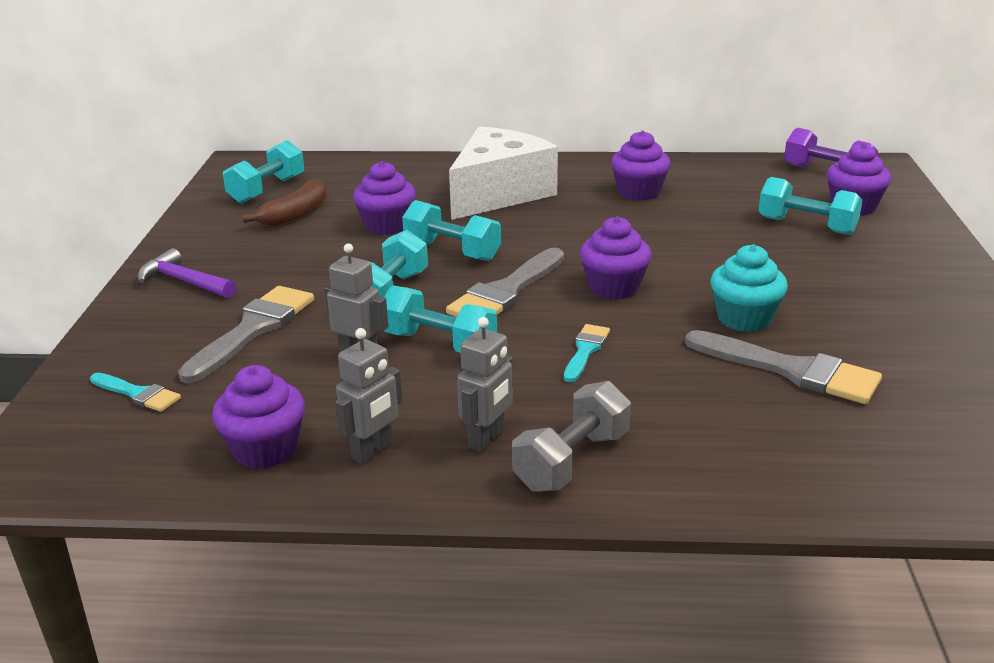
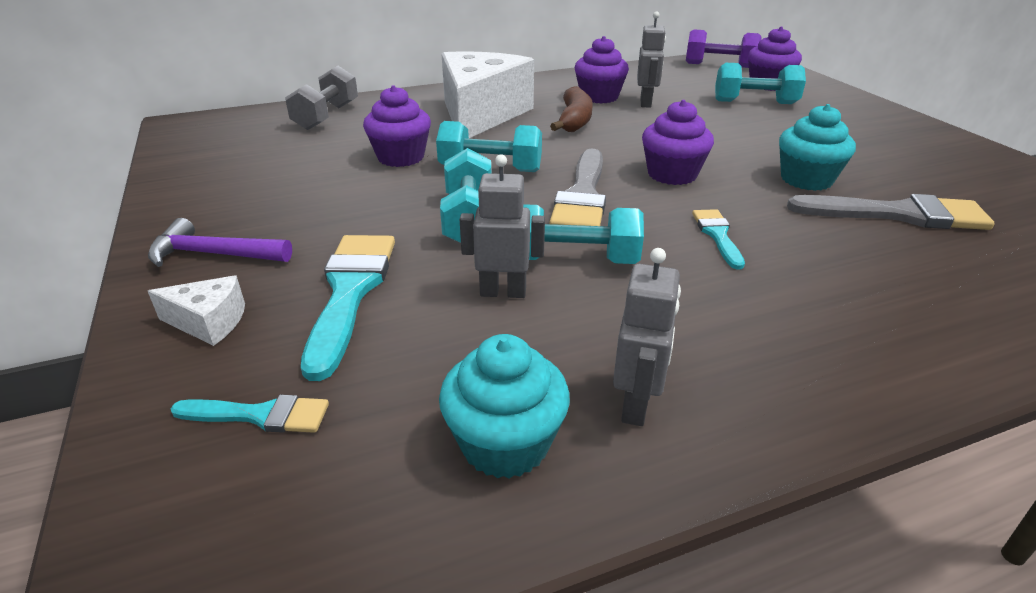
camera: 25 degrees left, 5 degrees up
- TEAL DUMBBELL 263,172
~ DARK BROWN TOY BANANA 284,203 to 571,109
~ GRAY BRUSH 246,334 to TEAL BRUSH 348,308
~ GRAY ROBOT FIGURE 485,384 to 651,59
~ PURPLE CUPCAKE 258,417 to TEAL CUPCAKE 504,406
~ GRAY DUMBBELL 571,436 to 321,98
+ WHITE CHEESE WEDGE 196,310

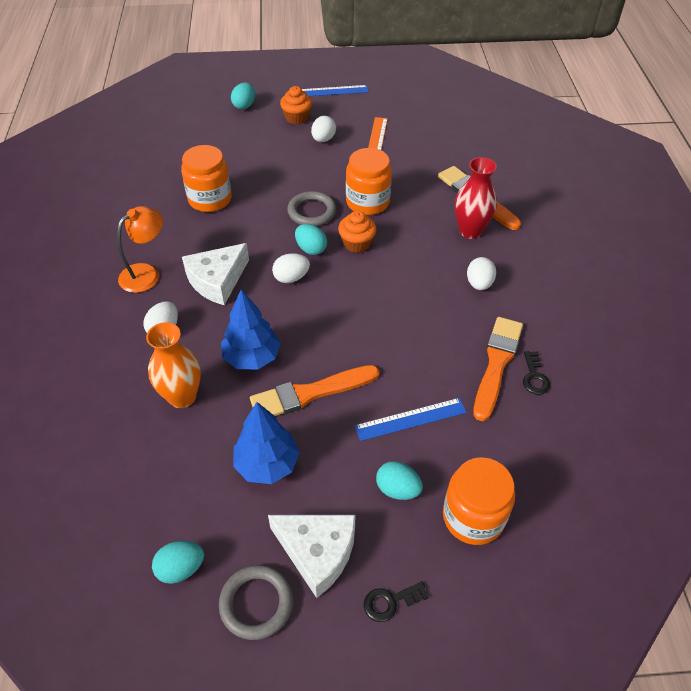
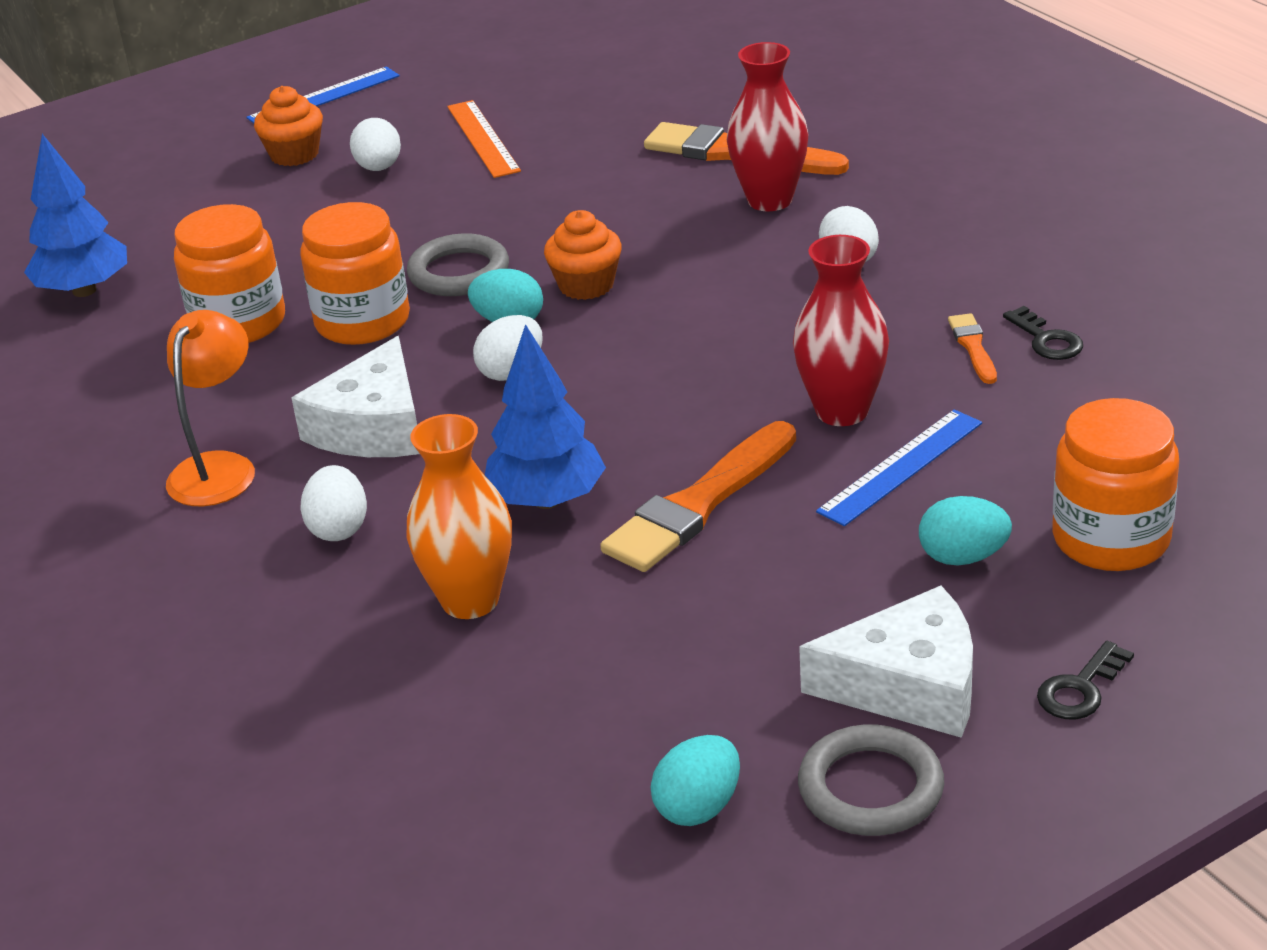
camera: 25 degrees left, 15 degrees down
- TEAL EGG 243,95
~ ORANGE PRESERVE JAR 369,181 to 355,273
~ ORANGE BRUSH 498,369 = 972,348 x0.48
~ ROYAL BLUE TREE 266,443 to 75,215
+ RED FLOWER VASE 841,330

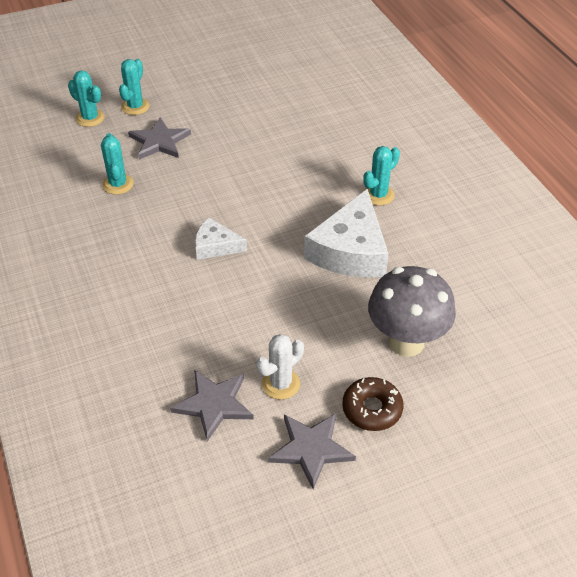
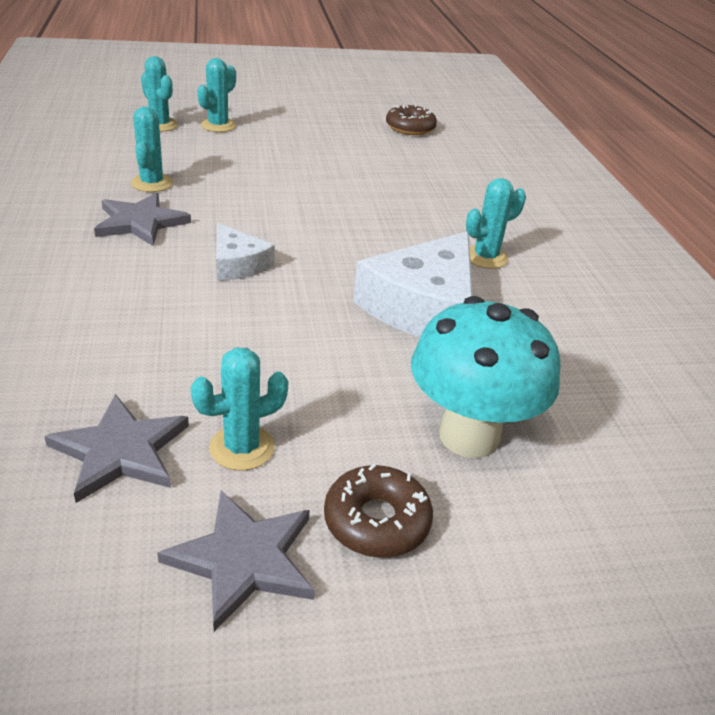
camera: 10 degrees right, 10 degrees down
~ GRAY FIVE-POINTED STAR 159,138 to 142,219
~ WHITE CHEESE WEDGE 221,238 = 245,252 150 degrees counterclockwise
~ GRAY MUSHROOM 412,311 to TEAL MUSHROOM 486,377
~ WHITE SAGUARO CACTUS 280,367 to TEAL SAGUARO CACTUS 239,409
+ DARK BROWN DOUGHNUT 411,120

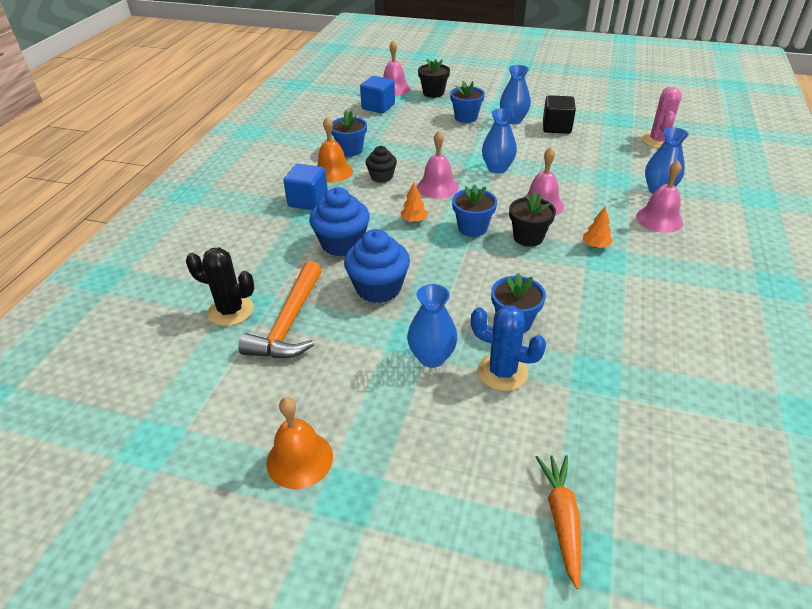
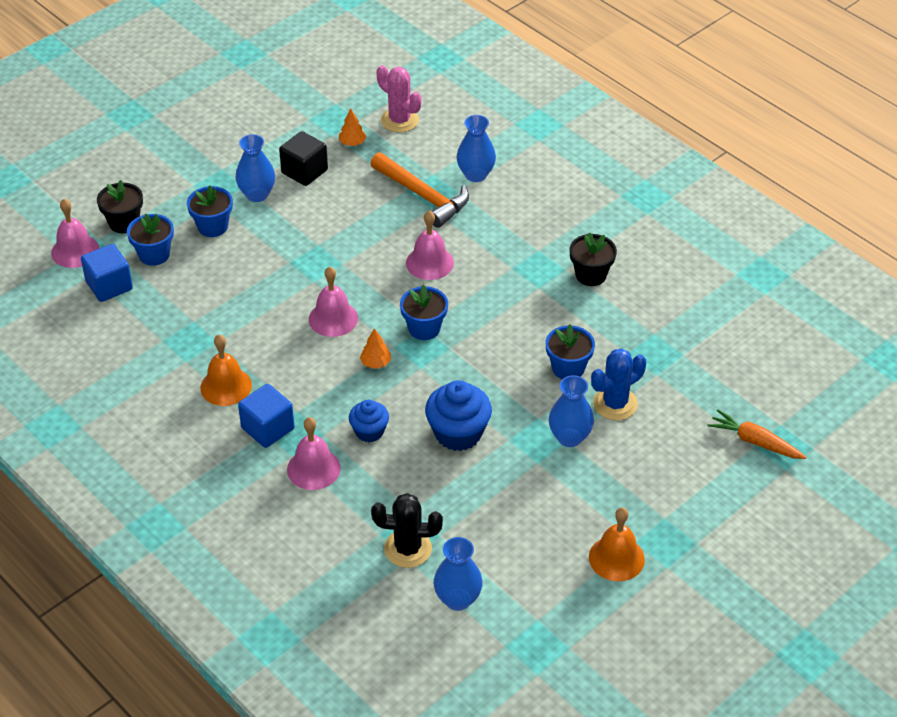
camera: 60 degrees left, 5 degrees up
~ ROYAL BLUE FLOWER VASE 499,141 to 458,574
~ ROYAL BLUE PLANT POT 349,134 to 150,240
- EBONY CUPCAKE 381,164
~ ROSY HAND BELL 659,196 to 314,453
~ ROYAL BLUE CUPCAKE 339,222 = 369,421 x0.61
~ EBONY PLANT POT 532,219 to 593,259
~ ORANGE TREE 598,227 to 352,127
~ EBONY SAGUARO CACTUS 220,286 = 407,530 45 degrees clockwise
~ ORANGE HAMMER 280,309 to 420,190

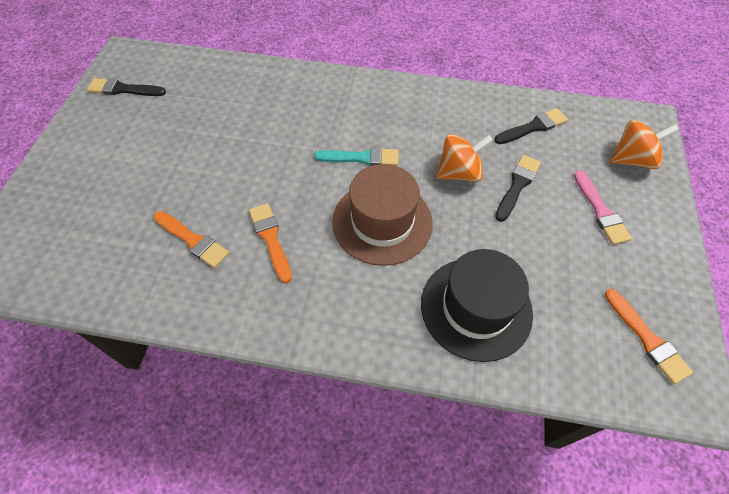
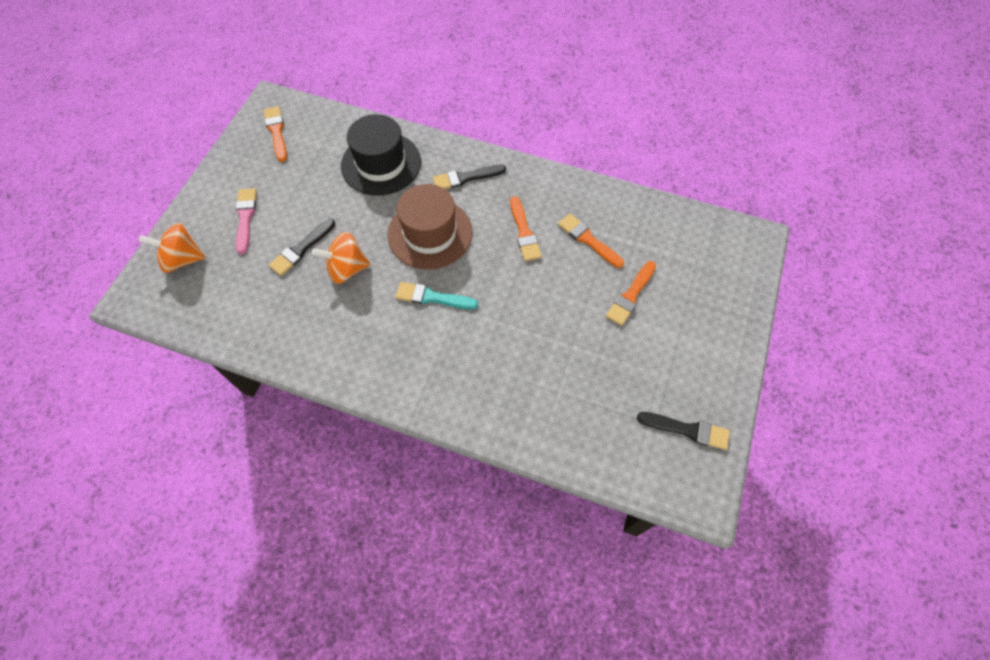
camera: 170 degrees left, 5 degrees up
~ EBONY BRUSH 531,126 to 469,176
+ ORANGE BRUSH 631,293

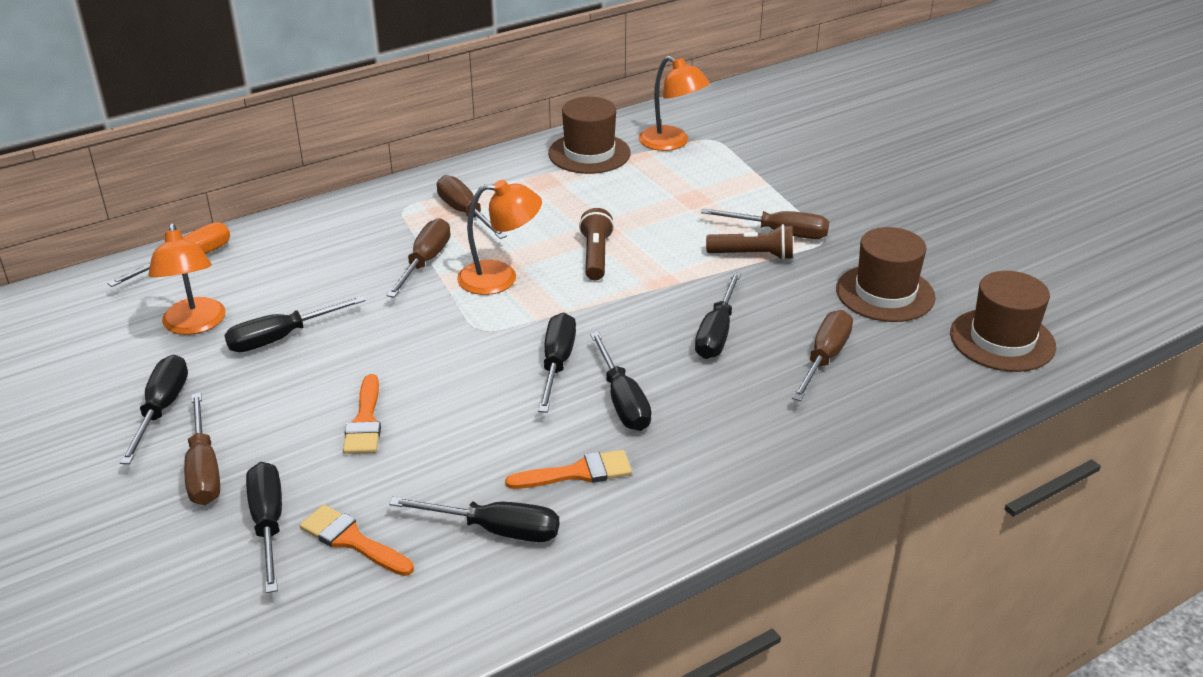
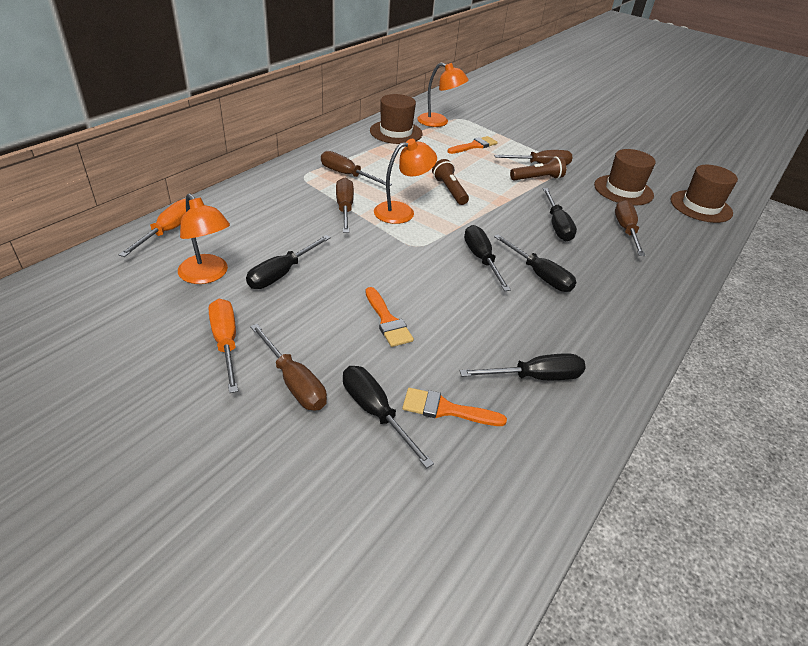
camera: 25 degrees left, 5 degrees up
~ EBONY FLAT SCREWDRIVER 154,409 to ORANGE FLAT SCREWDRIVER 223,346
~ ORANGE BRUSH 568,469 to 473,145

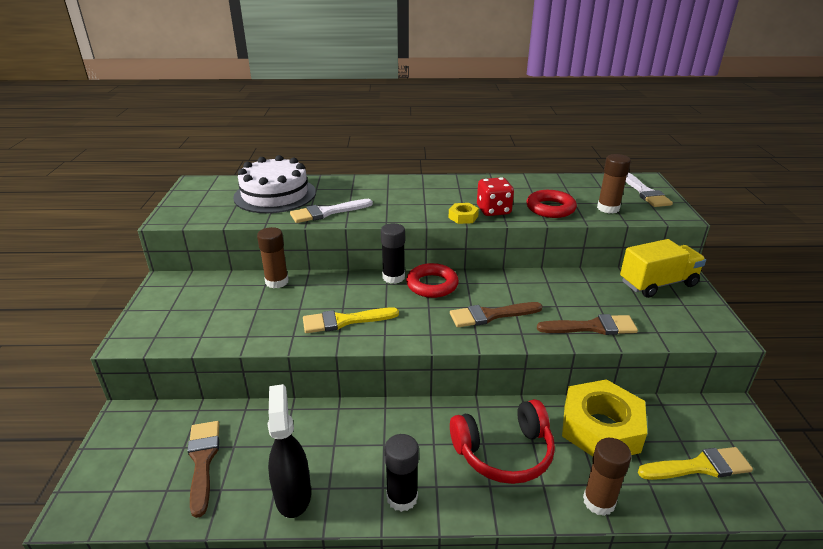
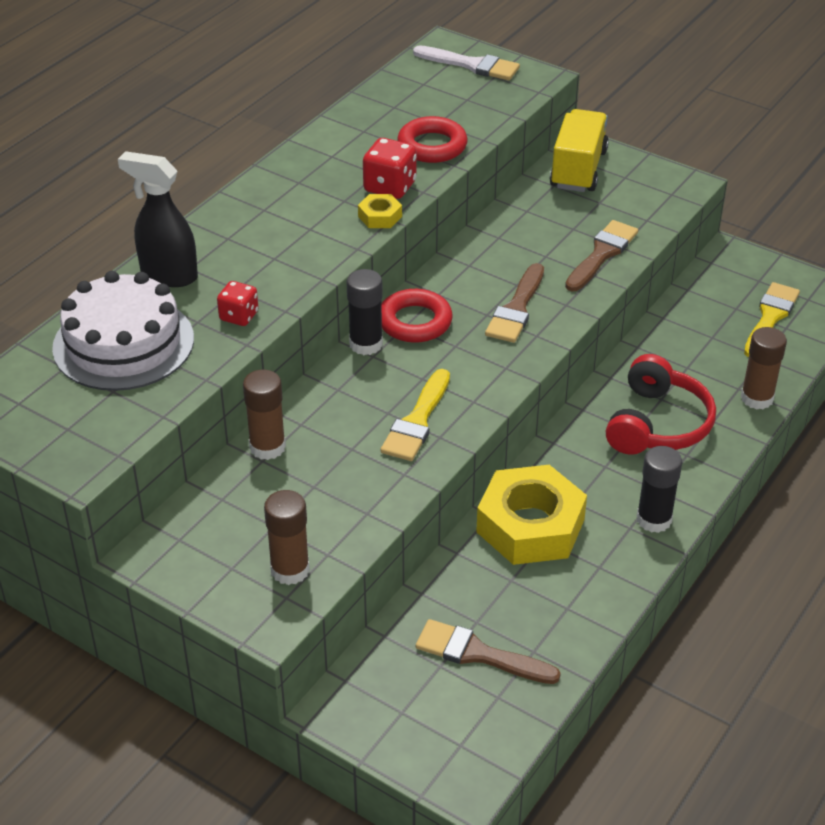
camera: 55 degrees left, 10 degrees up
~ DARK BROWN STICK OF GLUE 614,184 to 287,537
~ WHITE BRUSH 331,211 to RED DICE 238,303
~ YELLOW NUT 604,417 to 531,515
~ EBONY SPRAY BOTTLE 289,451 to 158,219

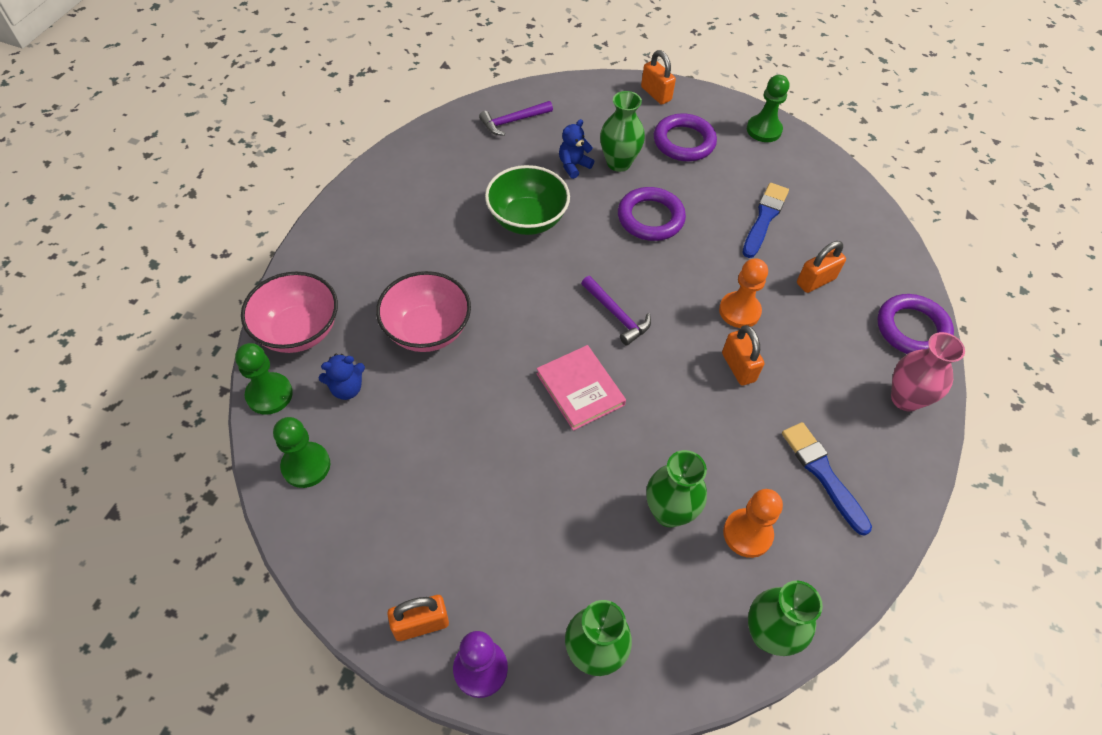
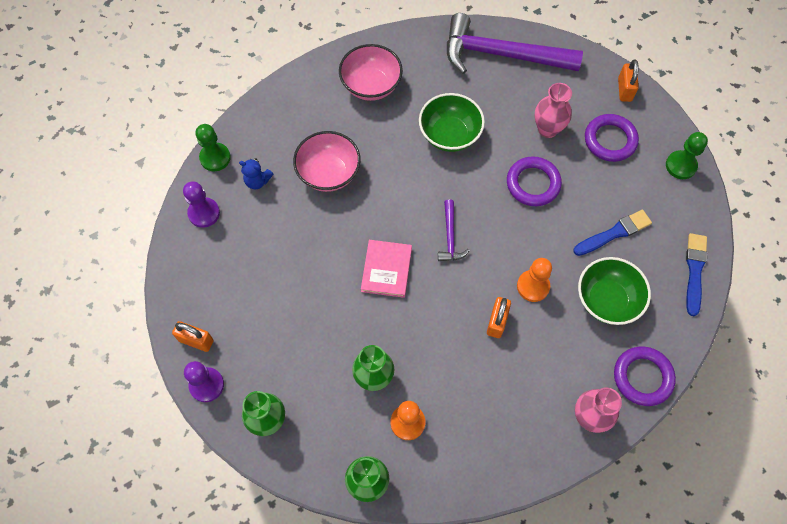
camera: 40 degrees right, 10 degrees up
~ EMERALD FLOWER VASE 622,131 to ROSY FLOWER VASE 553,110
~ PURPLE HAMMER 516,118 = 515,43 x2.27
- ROYAL BLUE TEDDY 577,149
~ ORANGE PADLOCK 821,267 to EMERALD BOWL 614,291
~ ROSY BOWL 289,312 to 371,72
~ EMERALD PAWN 301,452 to PURPLE PAWN 201,204
~ ROYAL BLUE BRUSH 827,479 to 696,274

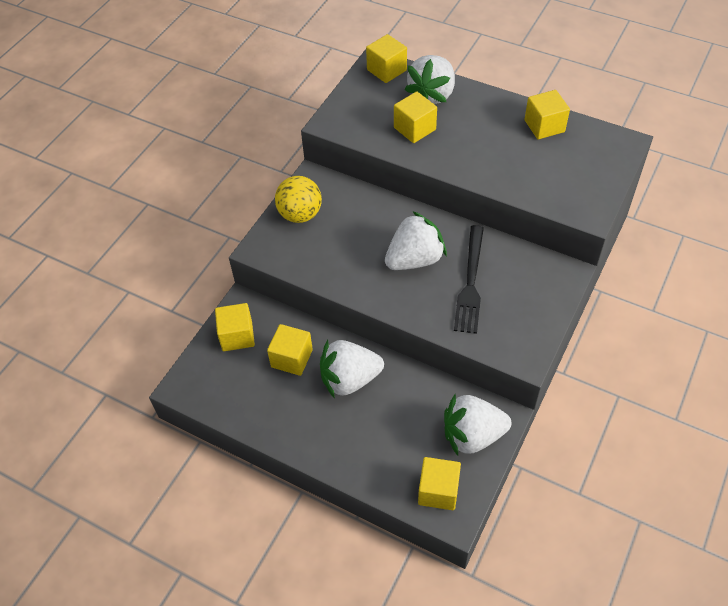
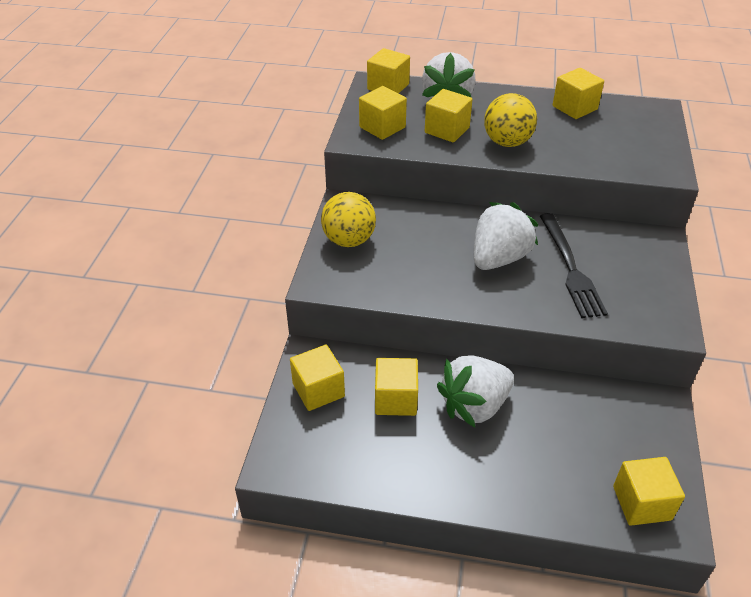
camera: 20 degrees left, 10 degrees down
- WHITE STRAWBERRY 477,425
+ YELLOW SOLID CUBE 383,113
+ YELLOW PLAY BALL 510,120

